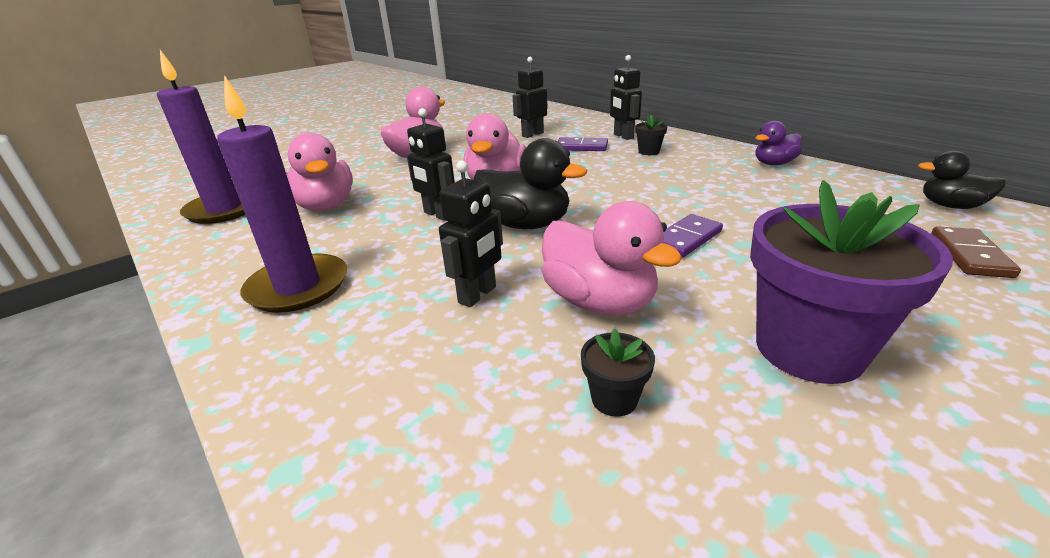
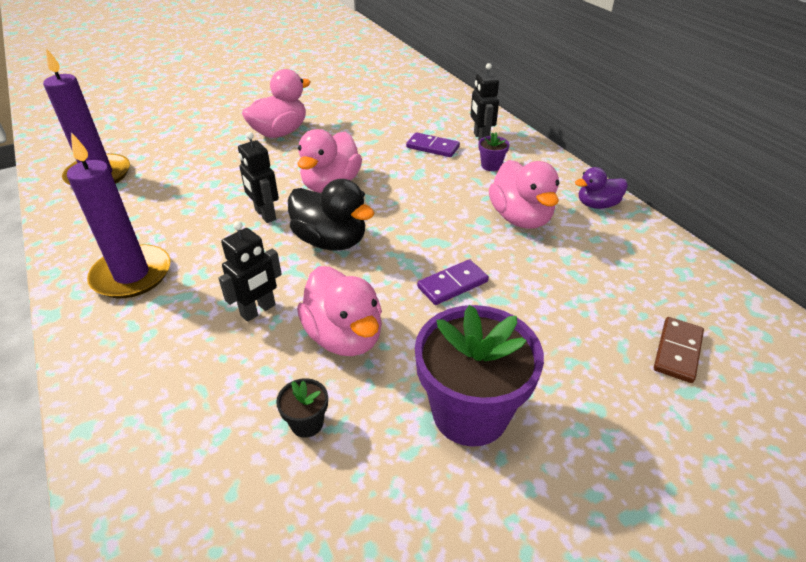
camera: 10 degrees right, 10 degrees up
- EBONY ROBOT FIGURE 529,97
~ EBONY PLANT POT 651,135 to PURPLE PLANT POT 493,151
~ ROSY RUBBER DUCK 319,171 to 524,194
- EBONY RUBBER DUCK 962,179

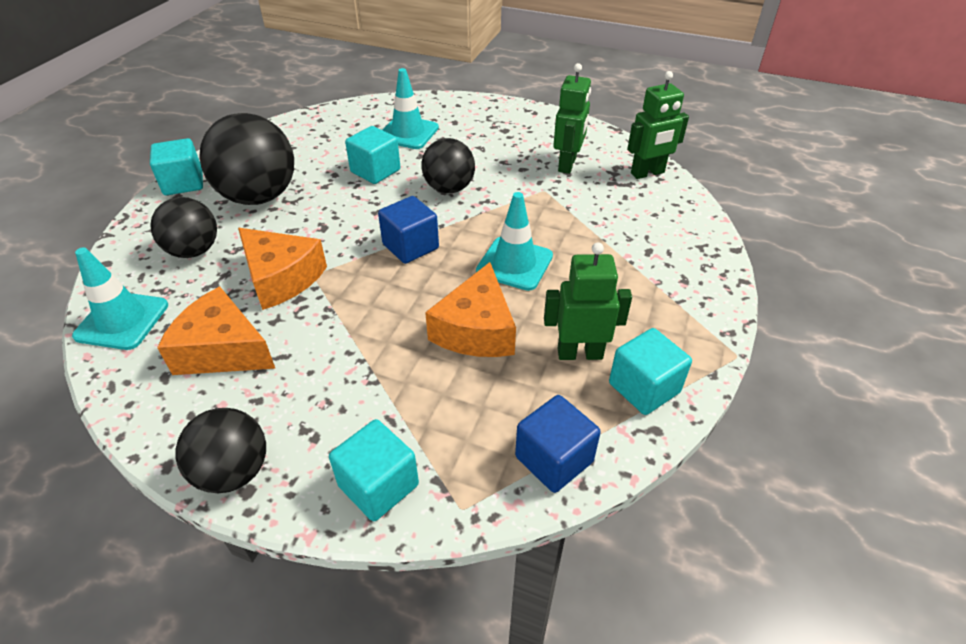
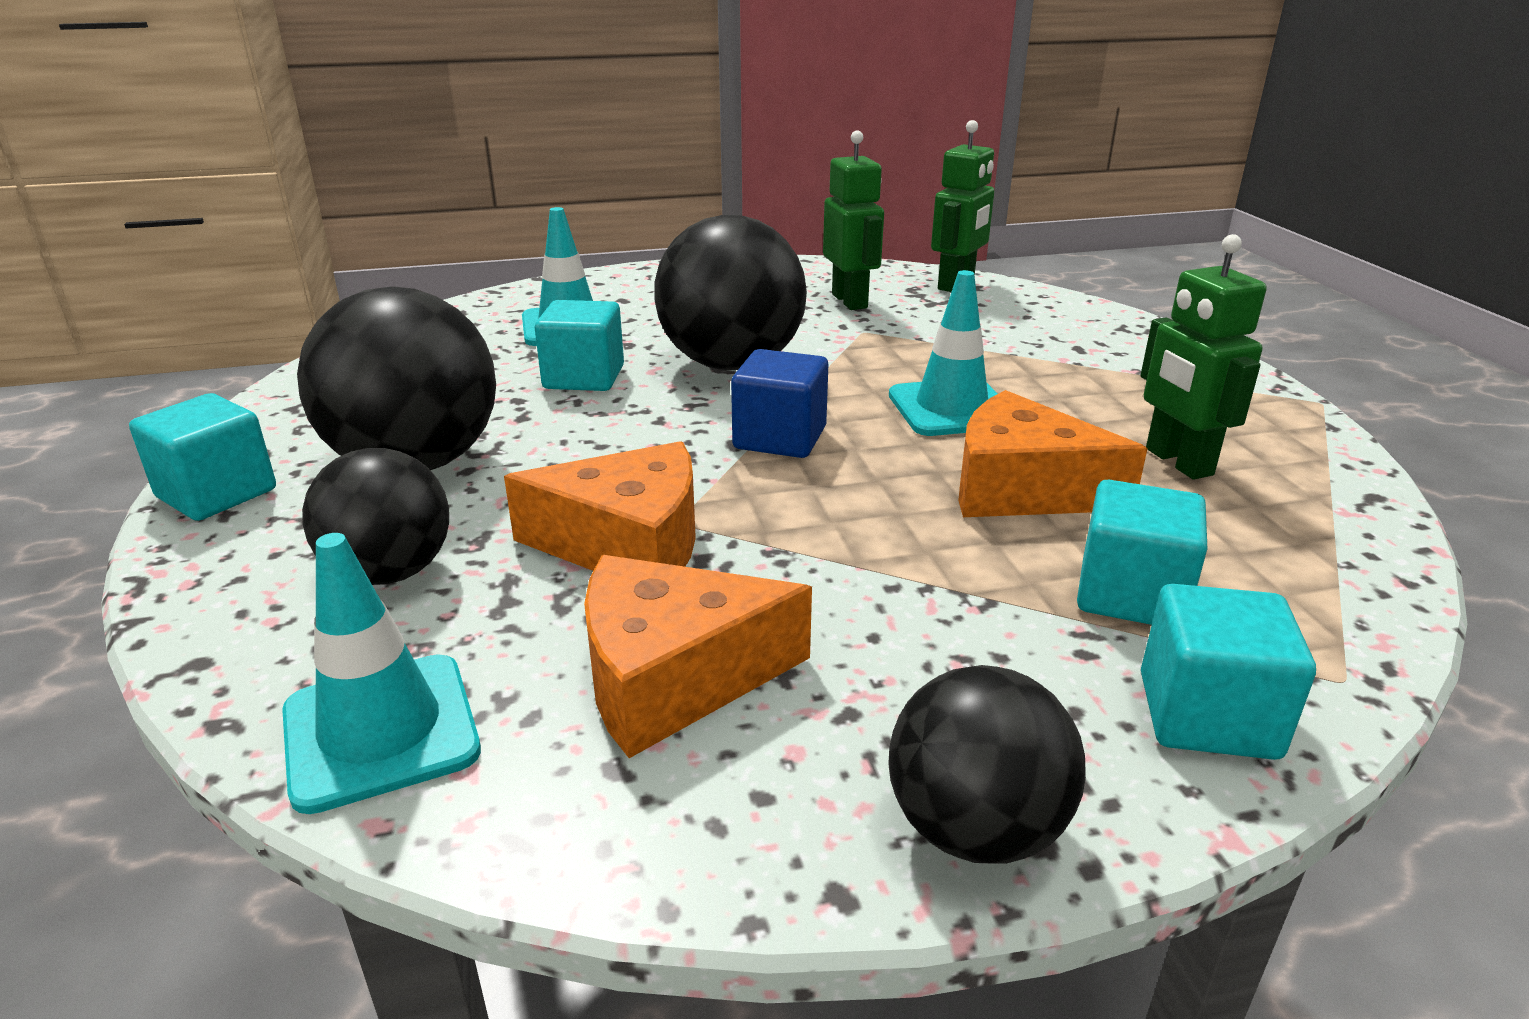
camera: 35 degrees left, 15 degrees down
~ EBONY PLAY BALL 448,165 = 730,292 x1.60
~ EMERALD ROBOT FIGURE 588,301 = 1204,357 75 degrees counterclockwise
~ ORANGE CHEESE WEDGE 470,309 = 1053,453 135 degrees clockwise
~ TEAL SOLID CUBE 650,371 to 1142,552
- ROYAL BLUE SOLID CUBE 558,444

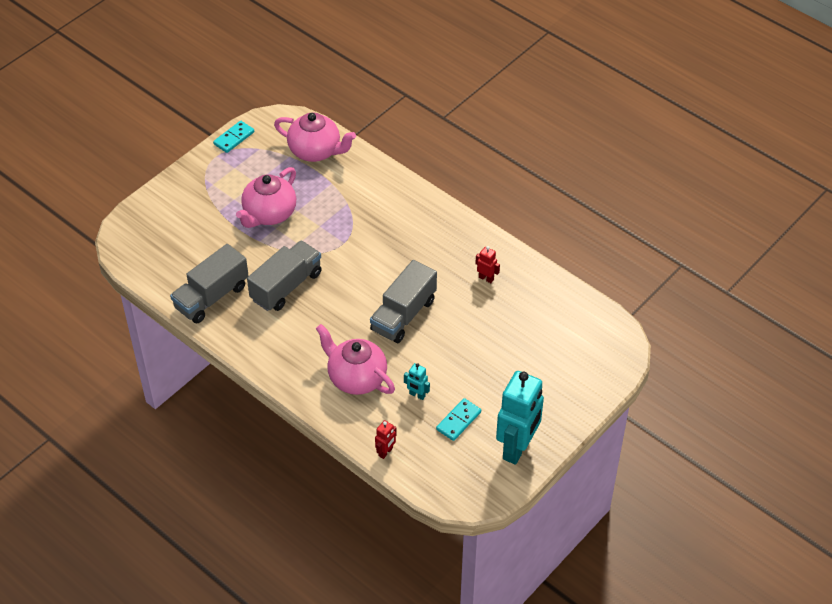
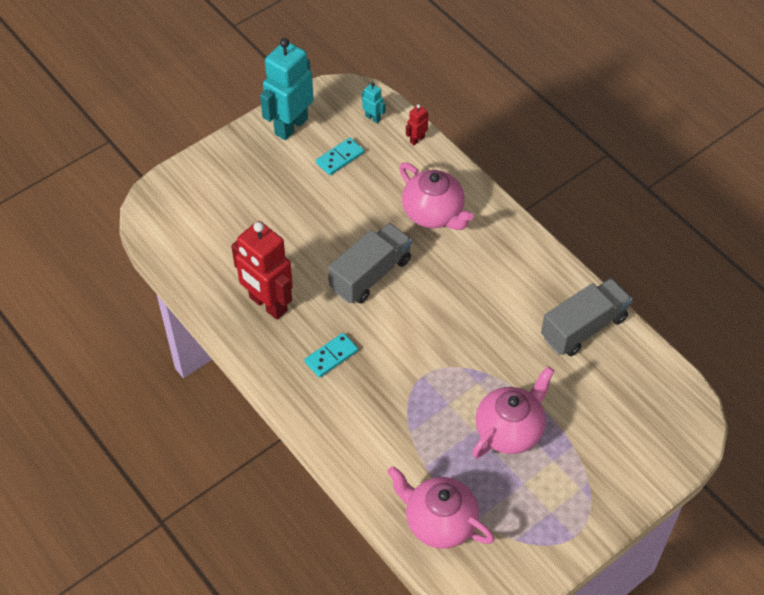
camera: 170 degrees left, 5 degrees up
~ TEAL DOMINO TILE 233,137 to 331,355
- GRAY TRUCK 284,275
~ RED ROBOT FIGURE 487,264 = 262,270 x2.37
~ TEAL ROBOT FIGURE 417,381 to 373,102

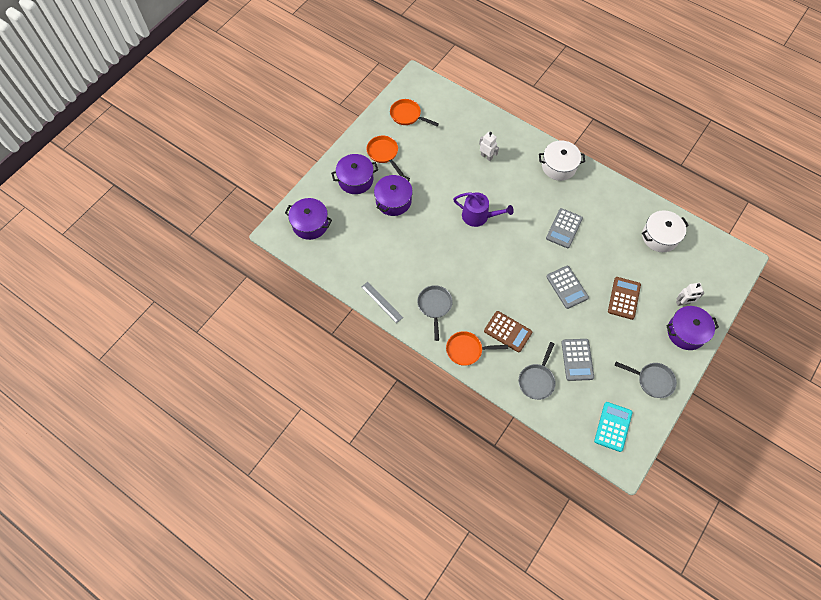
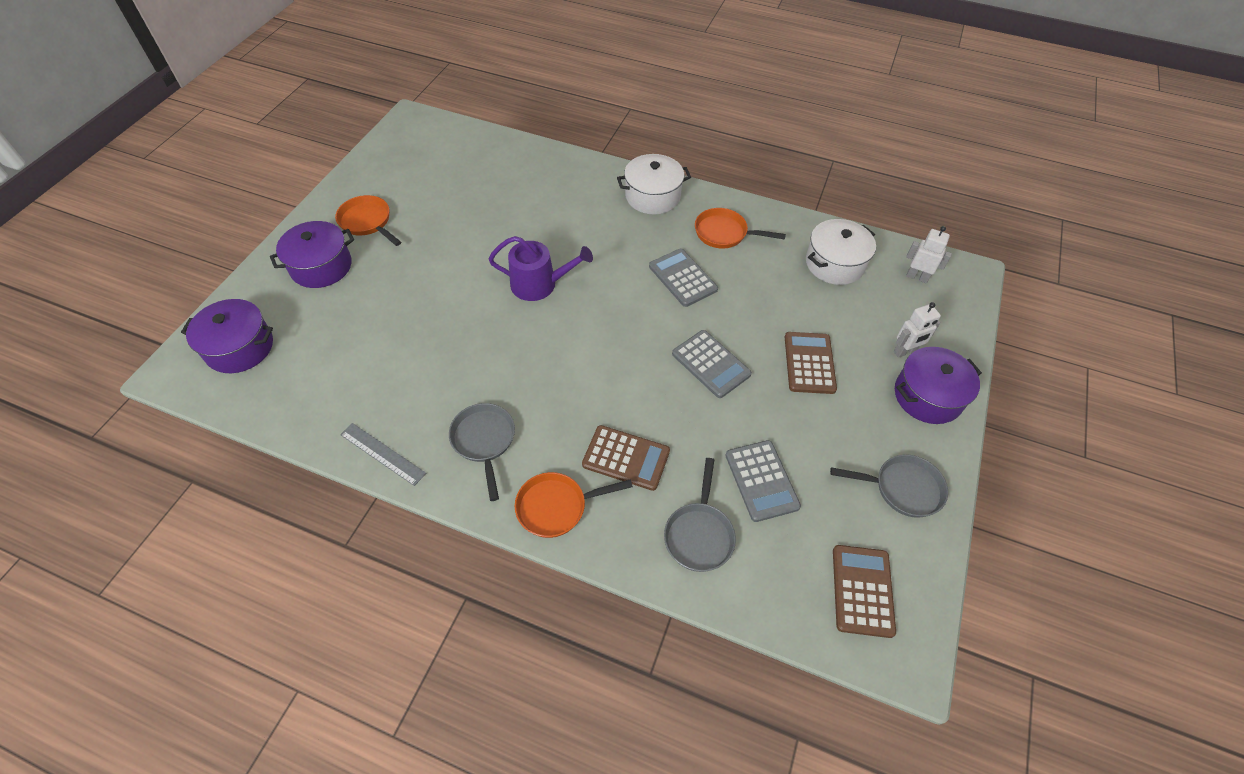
camera: 15 degrees left, 10 degrees down
~ ORANGE PAN 414,112 to 740,228
~ WHITE ROBOT FIGURE 489,146 to 929,254
- PURPLE STOCKPOT 393,195
~ GRAY CALCULATOR 564,228 = 683,278 135 degrees clockwise
~ TEAL CALCULATOR 613,427 to DARK BROWN CALCULATOR 864,591

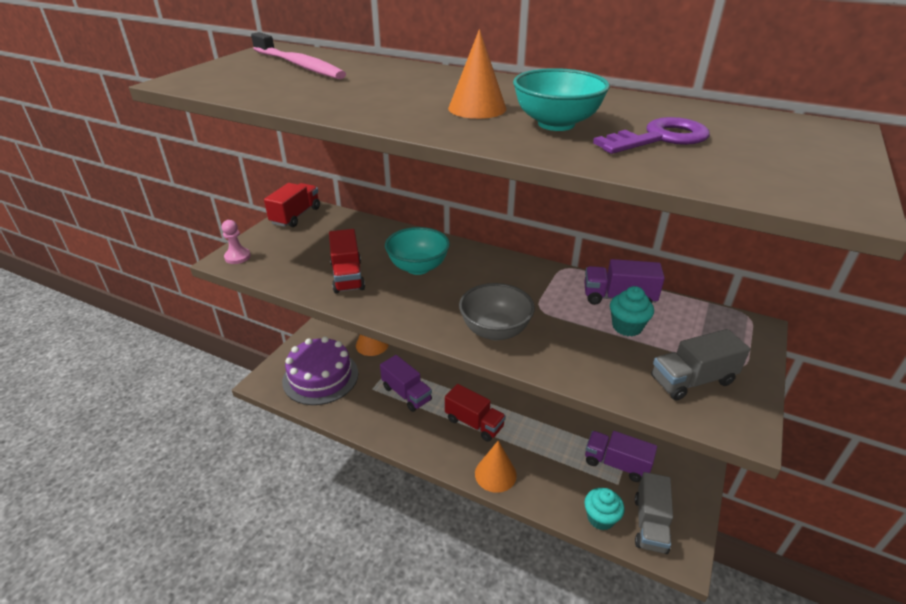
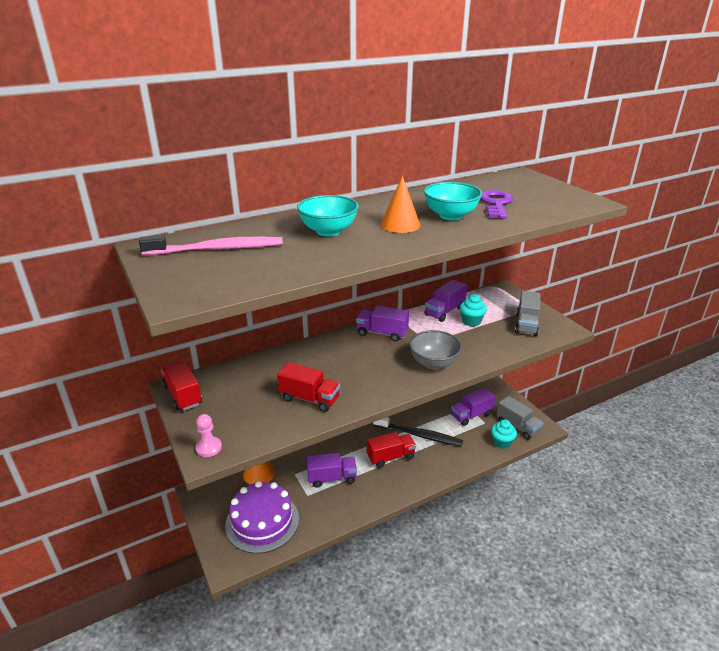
camera: 55 degrees left, 5 degrees down
~ TEAL BOWL 417,251 to 328,215
- ORANGE CONE SHAPE 496,467
+ PURPLE TRUCK 382,324
+ EBONY TOOTHBRUSH 418,431

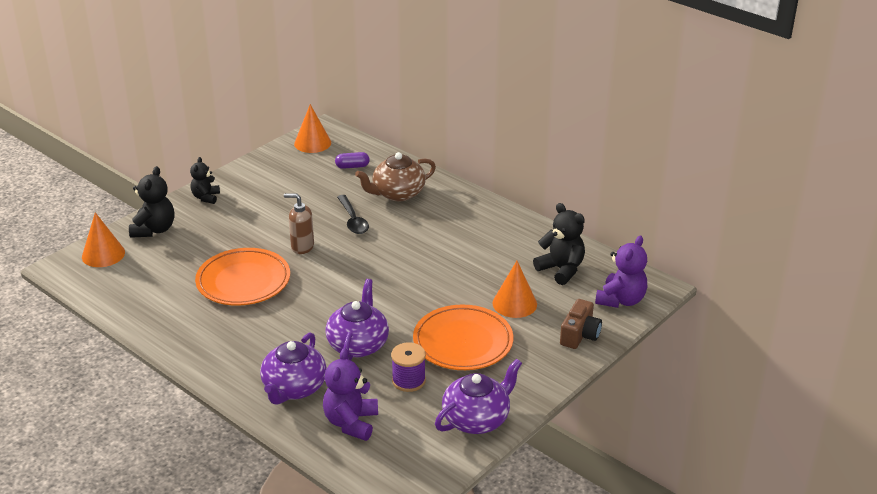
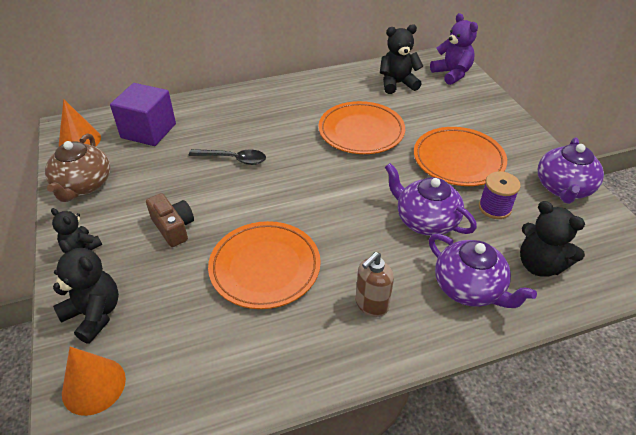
camera: 60 degrees left, 10 degrees up
~ PURPLE CAPSULE 352,160 to PURPLE SOLID CUBE 143,114
~ DARK BROWN TEAPOT 395,176 to 77,167
~ DARK BROWN SOAP PUMP 299,224 to 375,284
- ORANGE CONE SHAPE 514,289
~ DARK BROWN COMPACT CAMERA 581,324 to 170,220
~ PURPLE TEDDY 350,394 to EBONY TEDDY 552,239
~ PURPLE TEAPOT 478,396 = 571,170 150 degrees counterclockwise
+ ORANGE FLAT DISH 361,127

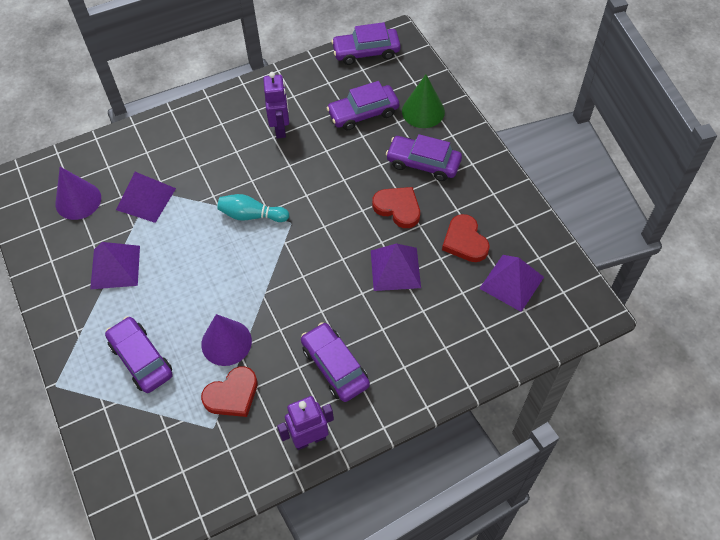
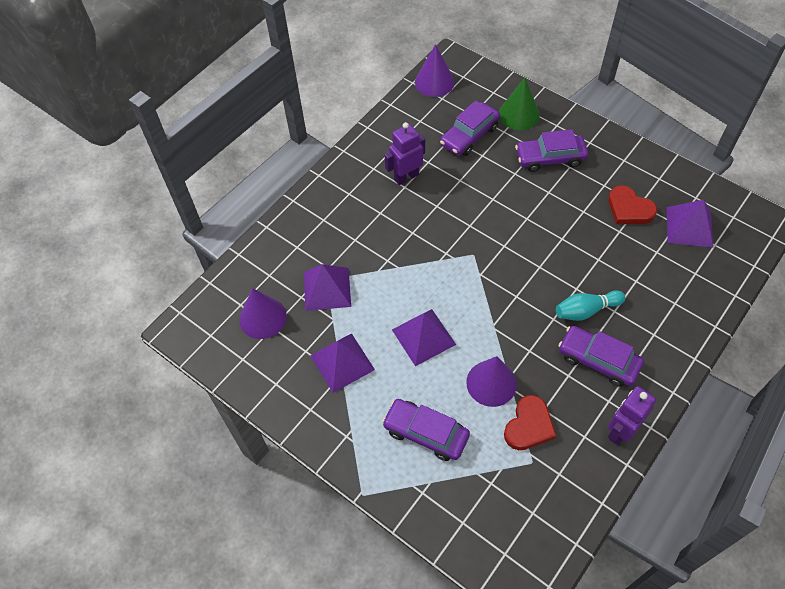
camera: 25 degrees left, 0 degrees up
~ PURPLE CAR 366,43 to PURPLE CONE SHAPE 435,70
~ PURPLE ROBOT FIGURE 276,105 = 405,153 90 degrees counterclockwise
- RED HEART 396,207
~ TEAL TENPIN 253,208 to 591,305
~ PURPLE SOLID PYRAMID 396,267 to 424,337

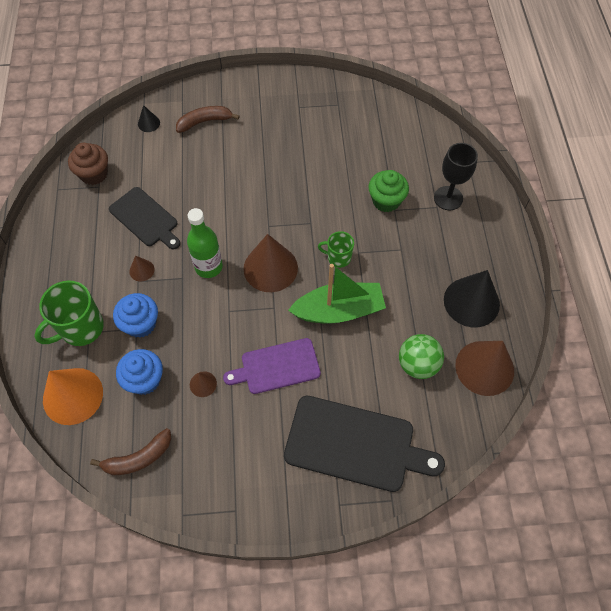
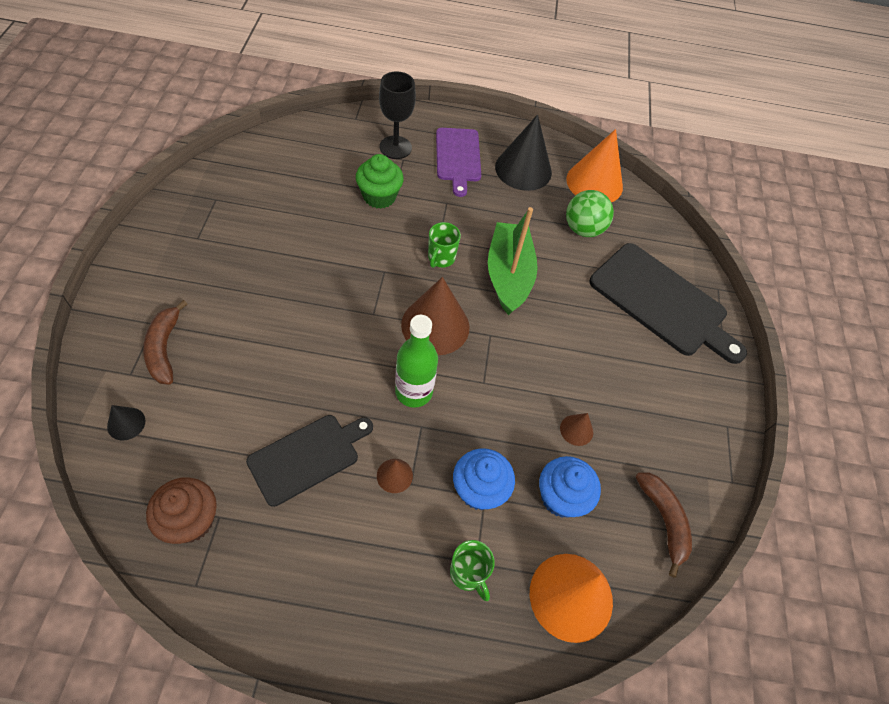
camera: 85 degrees left, 5 degrees down
~ EMERALD COFFEE MUG 69,313 = 472,570 x0.57
~ PURPLE CHOPPING BOARD 272,366 to 458,162
~ DARK BROWN CONE SHAPE 484,368 to ORANGE CONE SHAPE 594,165
~ EBONY CHOPPING BOARD 364,444 = 668,303 105 degrees clockwise

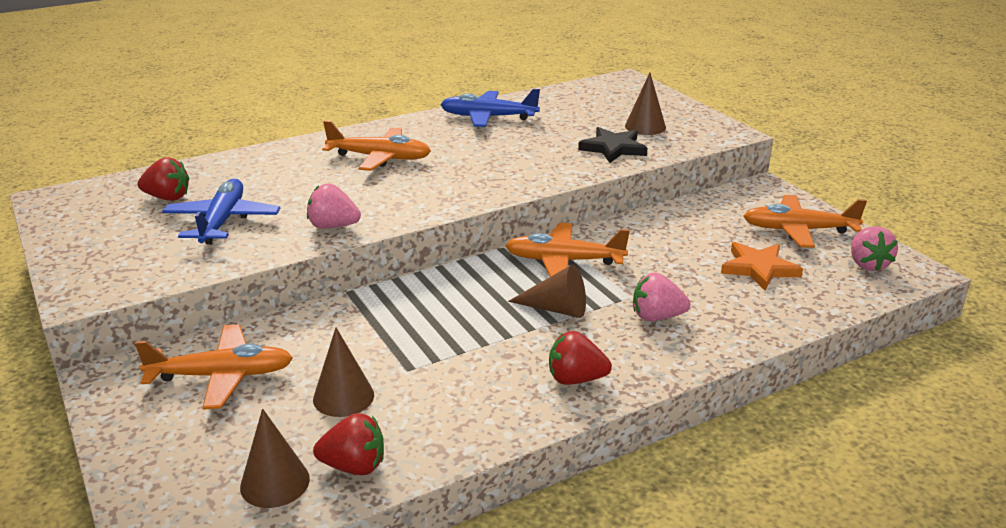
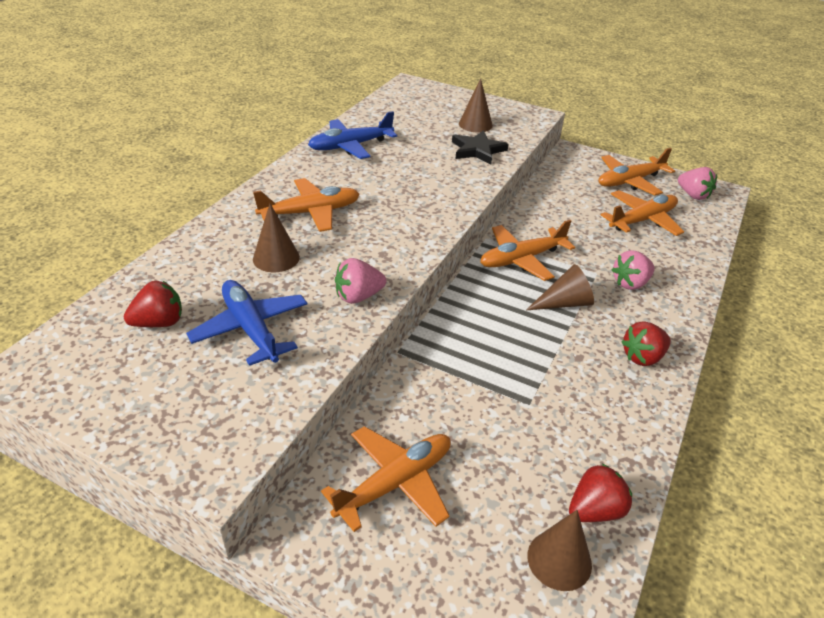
camera: 35 degrees left, 10 degrees up
~ ORANGE FIVE-POINTED STAR 762,266 to ORANGE AEROPLANE 642,213
~ DARK BROWN CONE SHAPE 343,372 to 276,238

